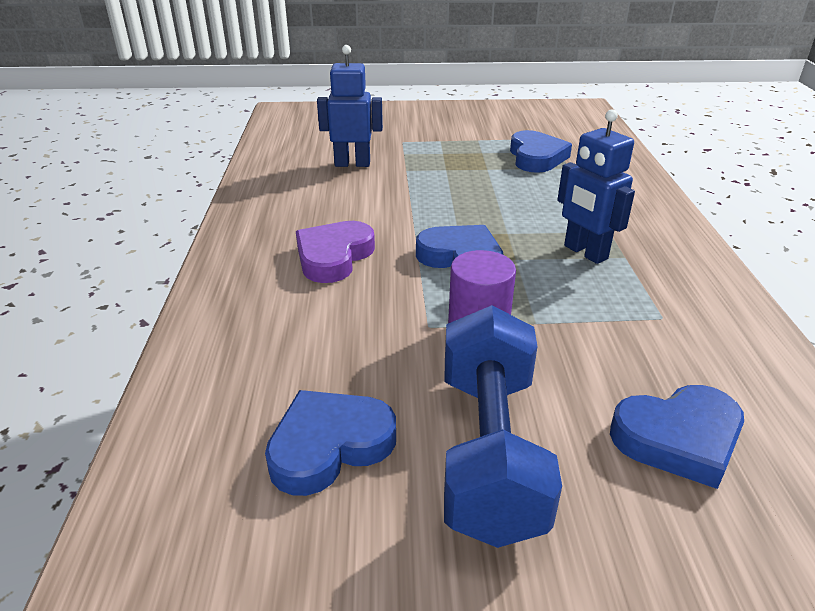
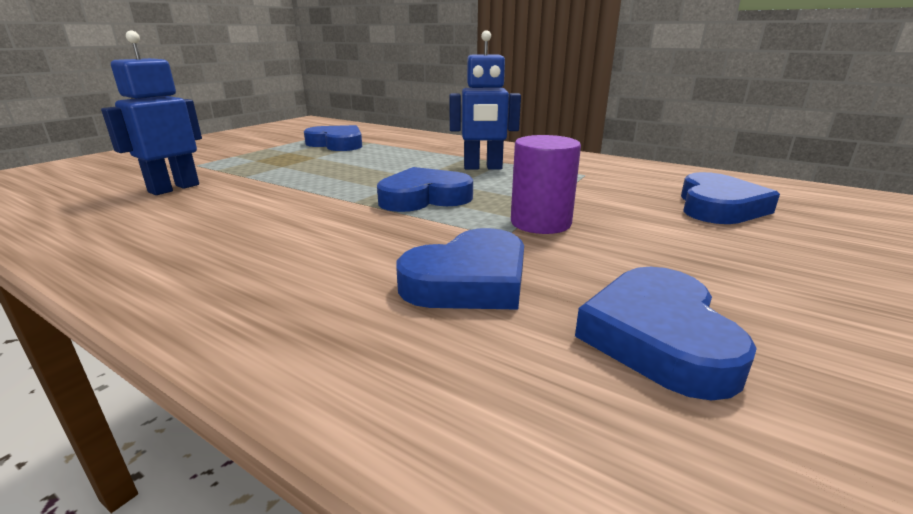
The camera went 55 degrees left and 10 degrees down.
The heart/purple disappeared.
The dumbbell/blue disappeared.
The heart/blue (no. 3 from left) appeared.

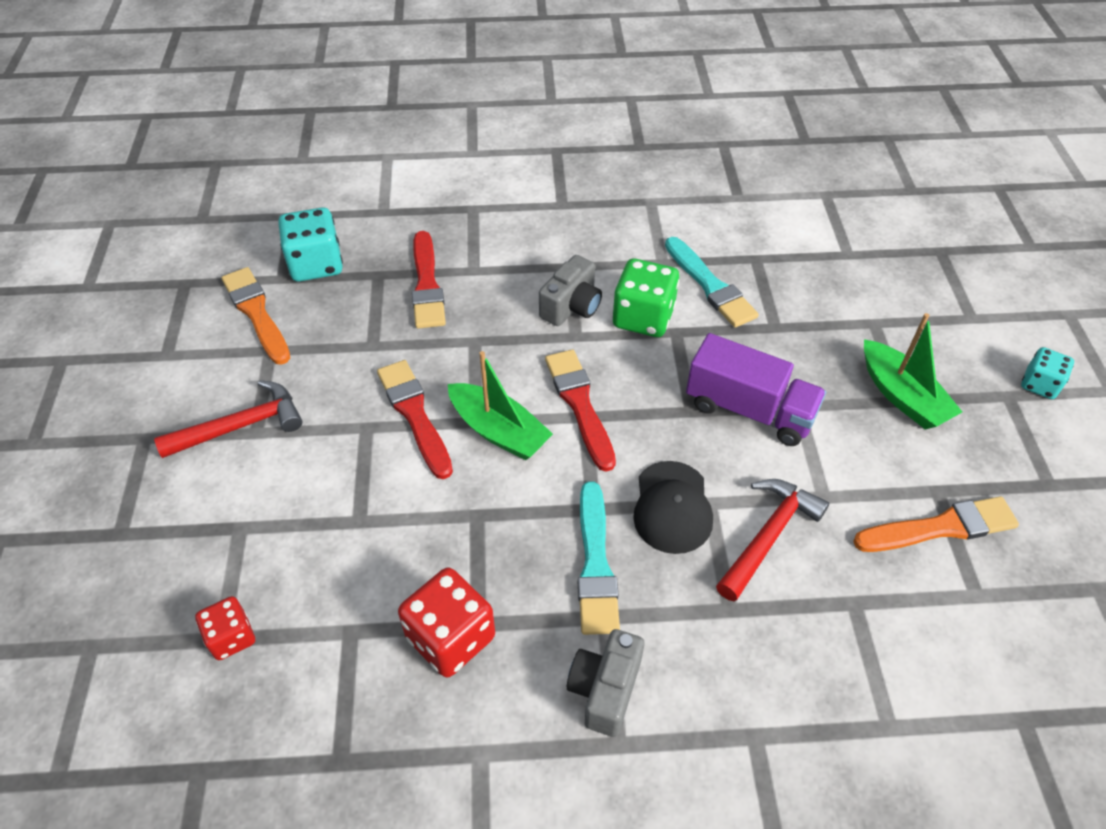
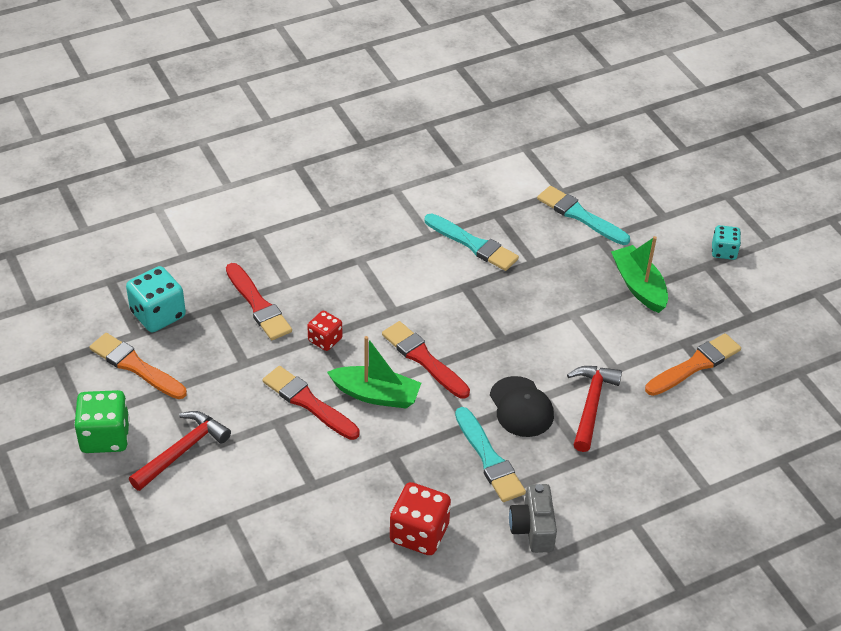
The camera went 25 degrees left and 5 degrees down.
The camera/grey (no. 1 from left) disappeared.
The truck/purple disappeared.
The brush/turquoise (no. 3 from left) appeared.
The dice/red (no. 1 from left) moved.
The dice/green moved.
The boat/green (no. 2 from left) turned 150 degrees counterclockwise.

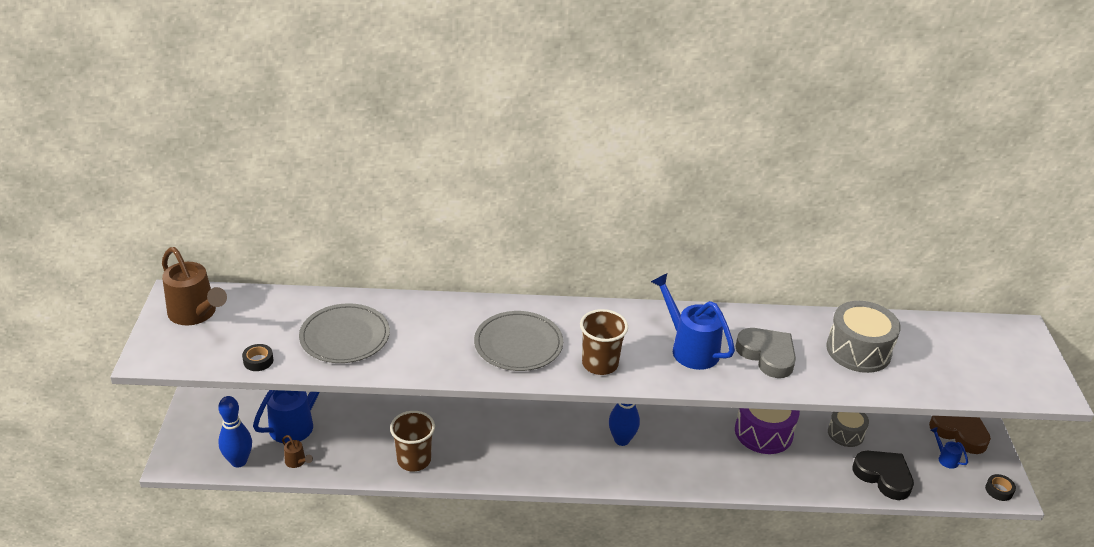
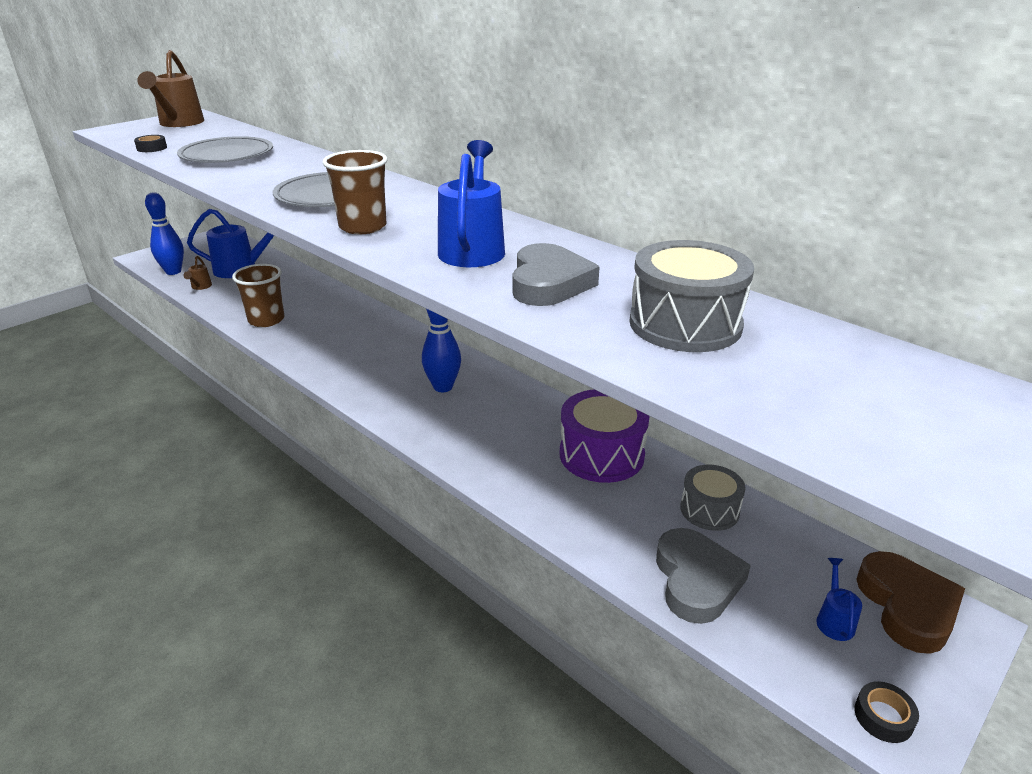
The camera went 45 degrees right and 5 degrees down.
The heart/black became the heart/grey (no. 2 from left).

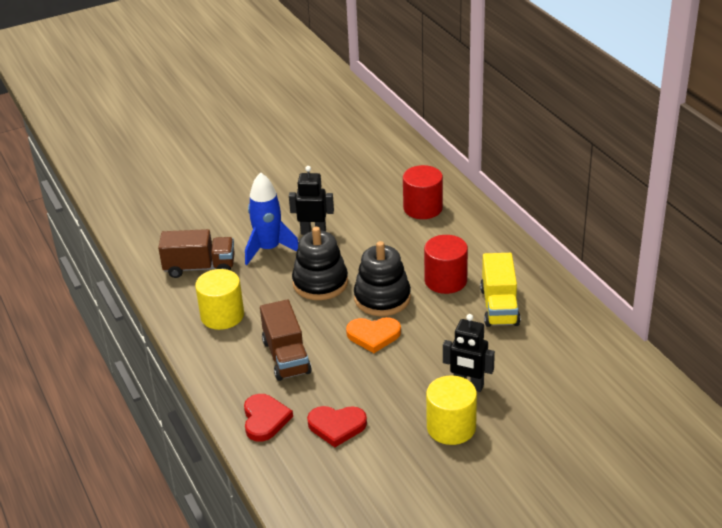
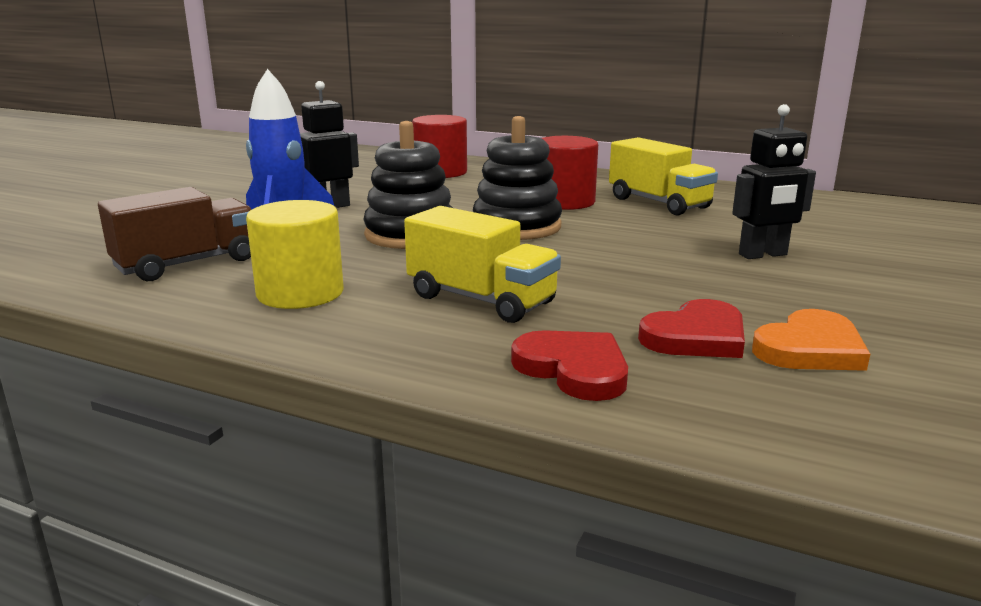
The camera went 40 degrees left and 15 degrees down.
The cylinder/yellow (no. 2 from left) disappeared.
The heart/orange moved.
The truck/brown (no. 2 from left) became the truck/yellow (no. 1 from left).

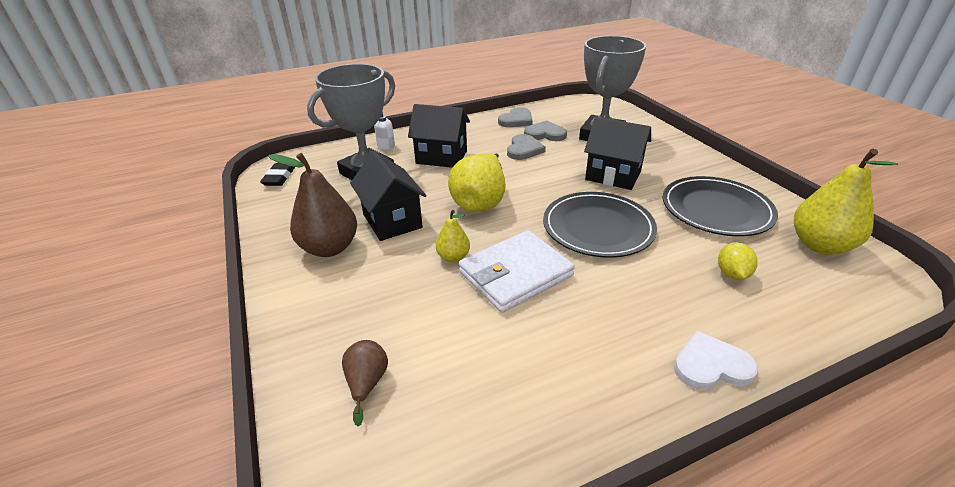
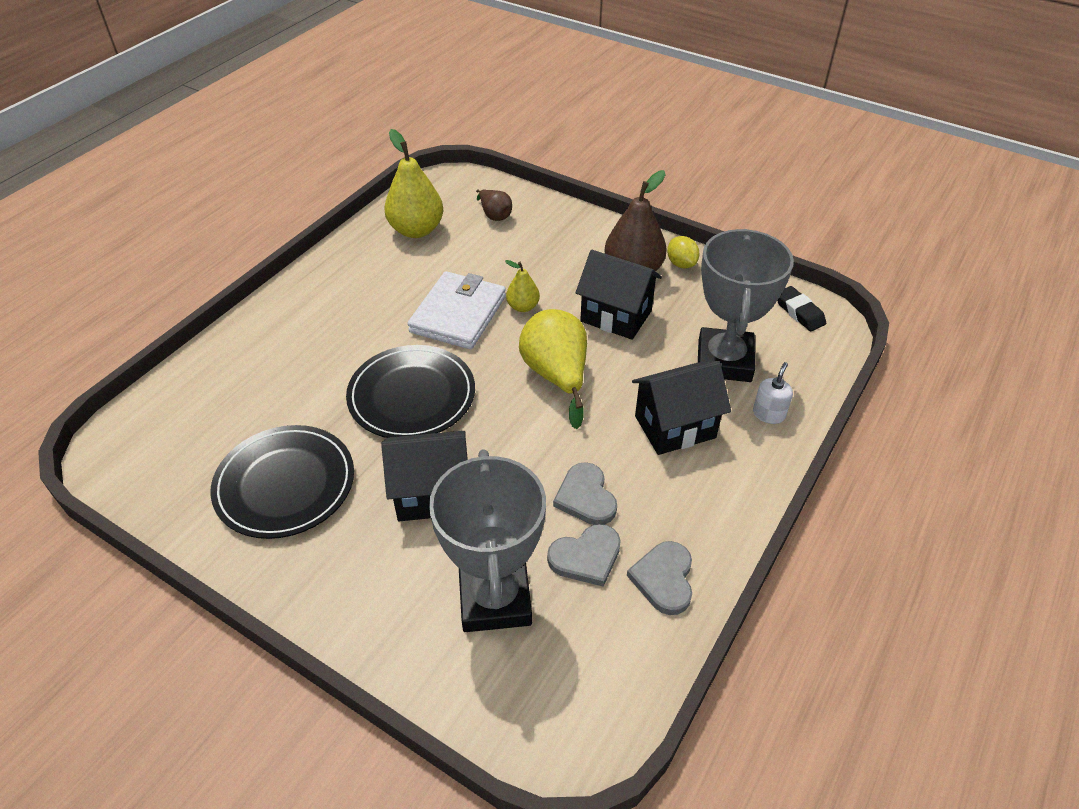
The camera went 145 degrees right and 10 degrees up.
The heart/white disappeared.
The lemon/yellow moved.
The pear/yellow (no. 3 from left in the first image) moved.

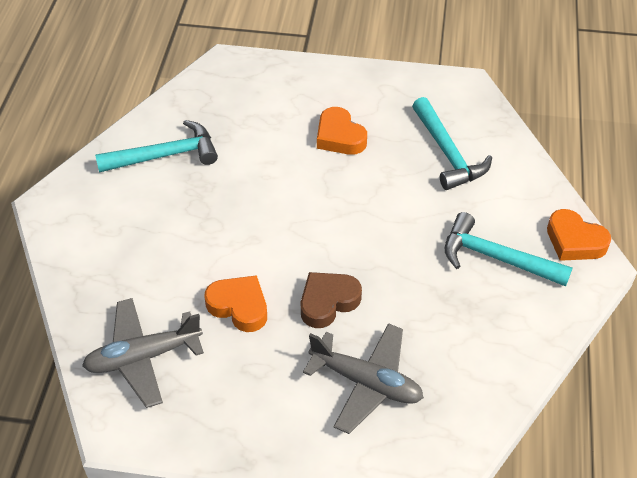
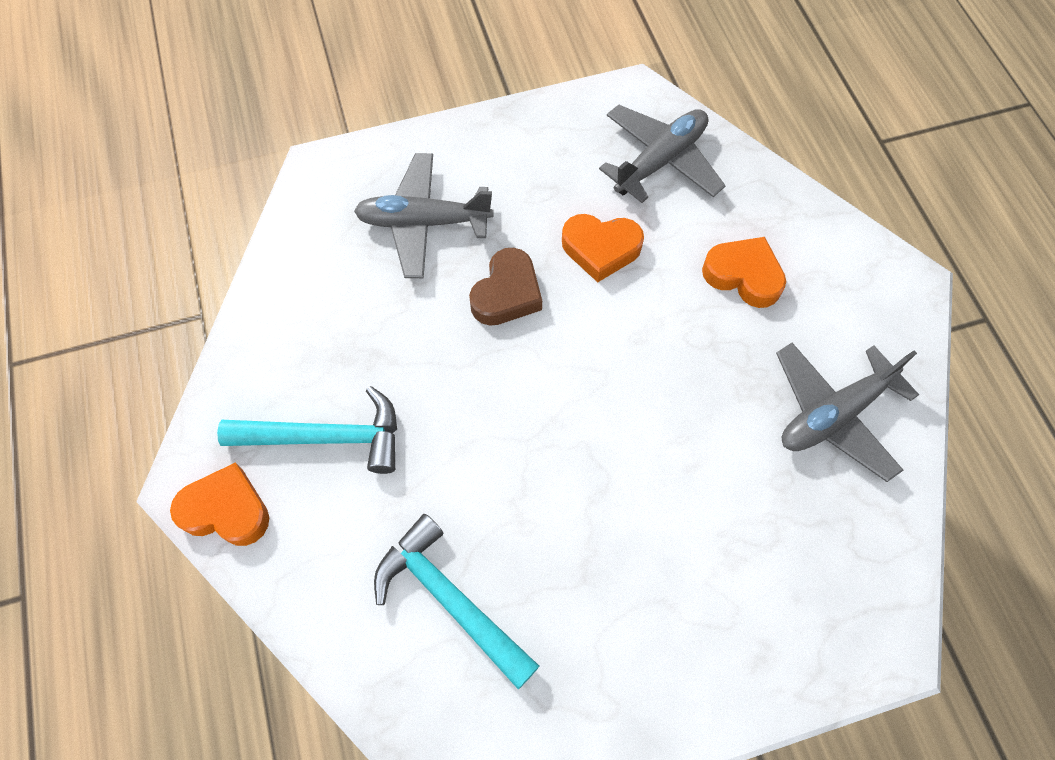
The camera went 155 degrees right and 15 degrees up.
The heart/orange (no. 2 from left in the first image) moved.
The hammer/turquoise (no. 1 from left) was replaced by the plane/grey (no. 3 from left).

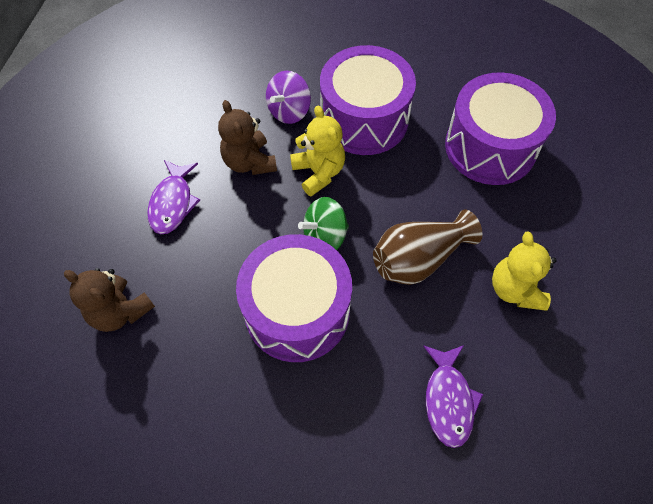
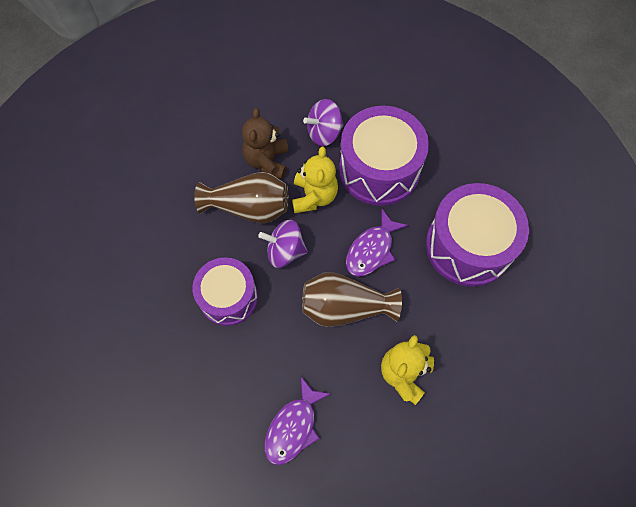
The camera went 30 degrees right and 5 degrees up.
The teddy bear/brown (no. 1 from left) disappeared.
The vase/brown (no. 1 from left) appeared.
The fish/purple (no. 1 from left in the first image) moved.
The spinning top/green became the spinning top/purple (no. 1 from left).
The drum/purple (no. 1 from left) changed to 0.66 times the size.

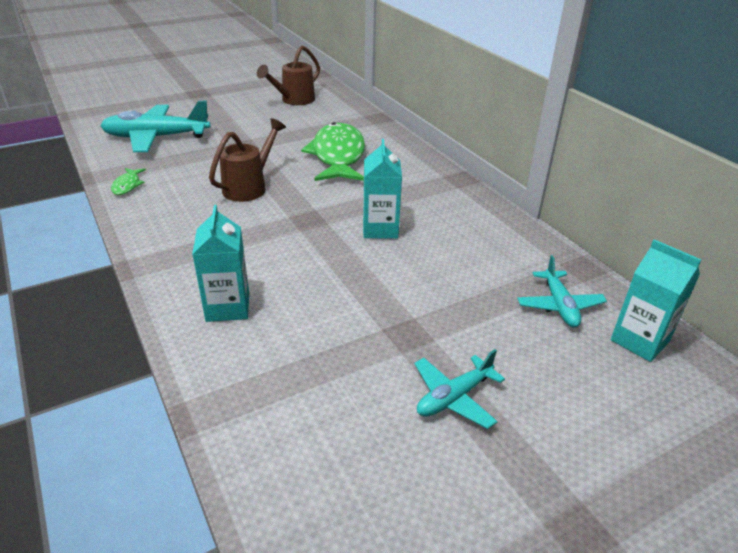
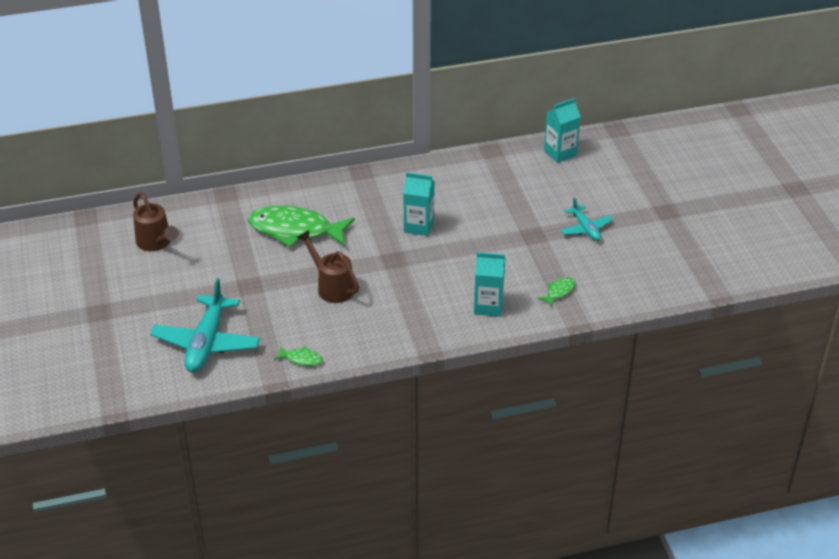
The camera went 75 degrees left and 5 degrees up.
The plane/turquoise (no. 3 from left) disappeared.
The fish/green (no. 3 from left) appeared.

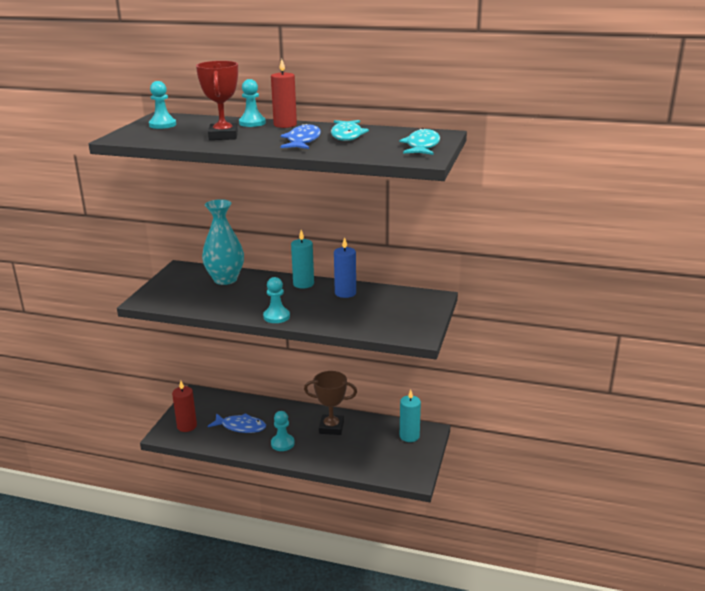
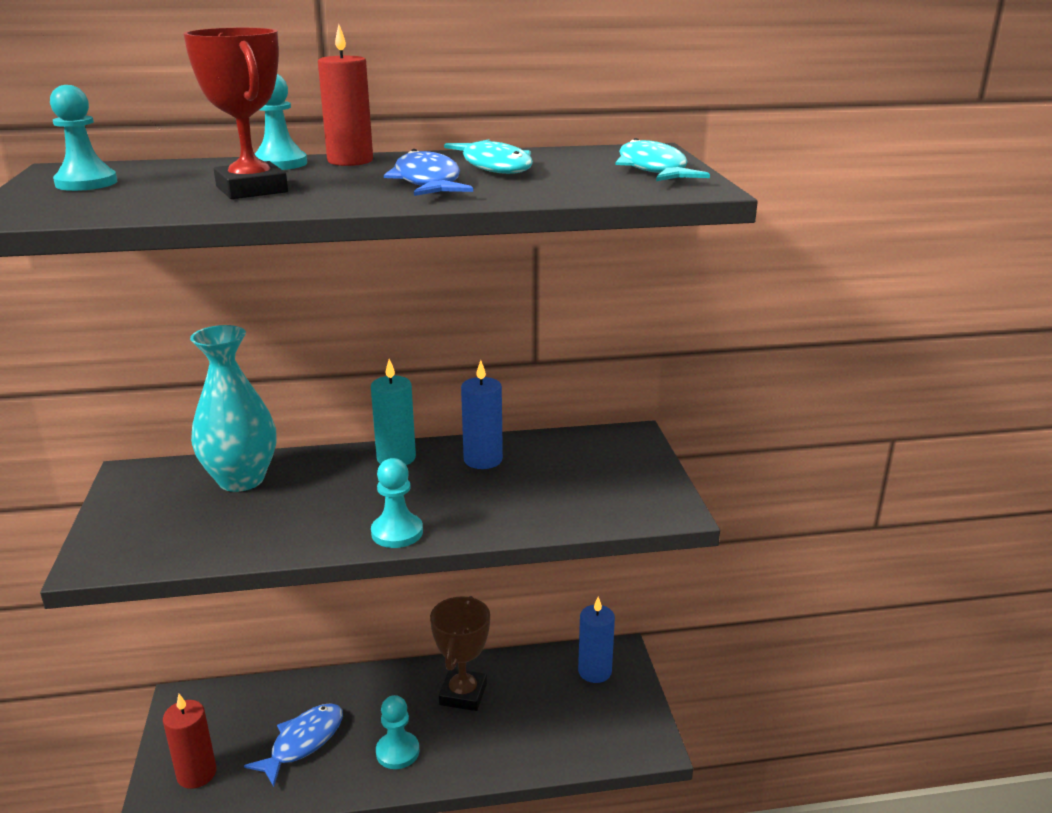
The camera went 25 degrees left and 0 degrees up.
The candle/turquoise (no. 2 from left) became the candle/blue (no. 2 from left).
The fish/blue (no. 1 from left) turned 45 degrees counterclockwise.
The trophy/brown turned 60 degrees counterclockwise.

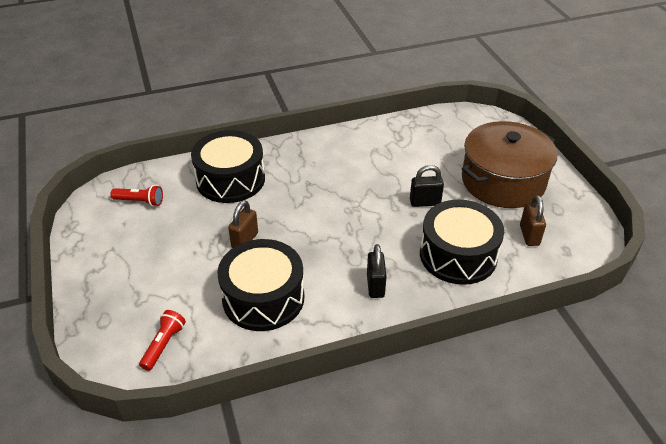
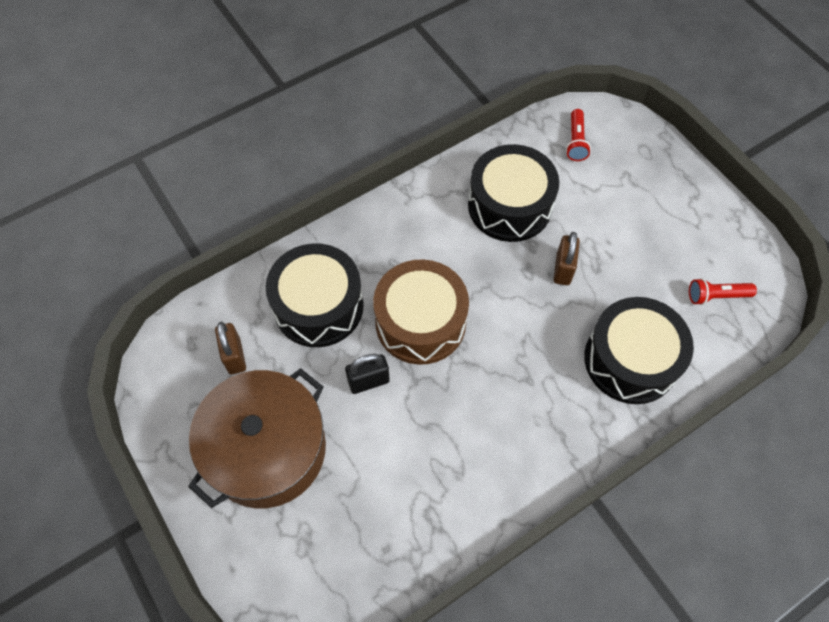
The camera went 165 degrees right and 20 degrees up.
The padlock/black (no. 1 from left) disappeared.
The drum/brown appeared.

